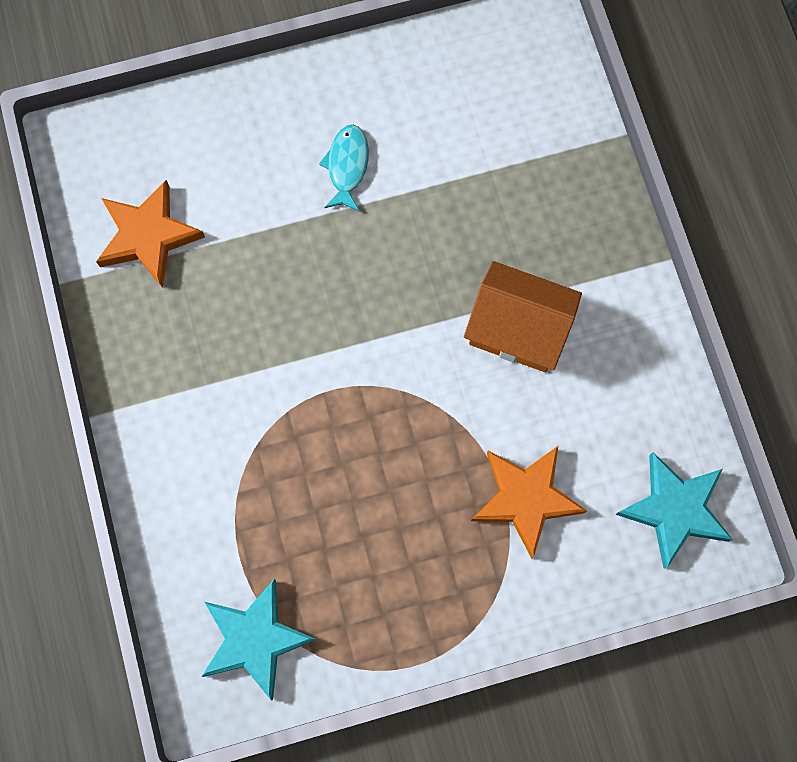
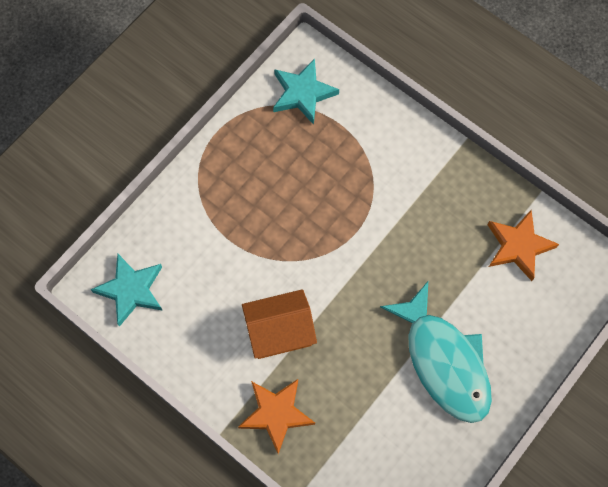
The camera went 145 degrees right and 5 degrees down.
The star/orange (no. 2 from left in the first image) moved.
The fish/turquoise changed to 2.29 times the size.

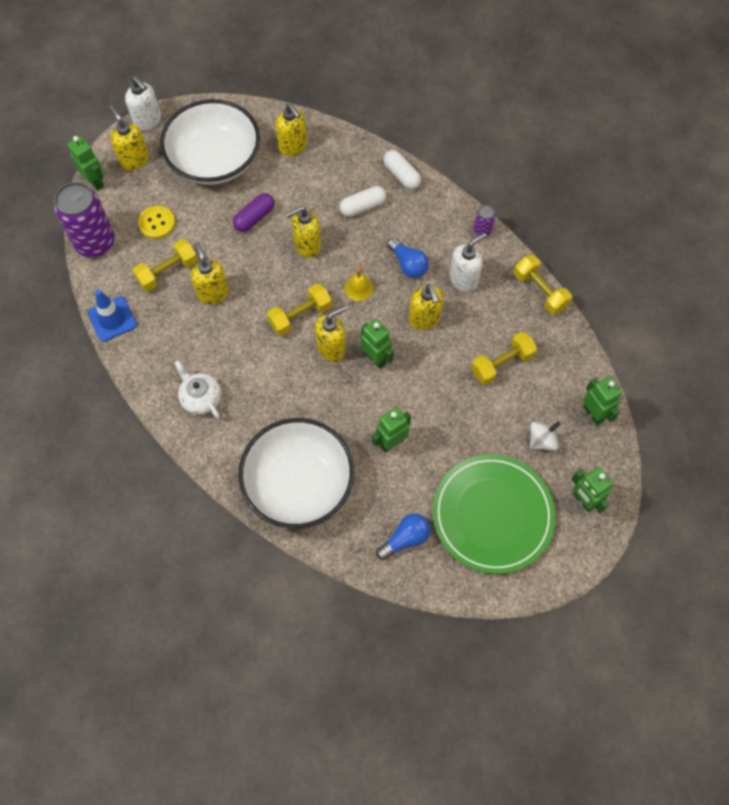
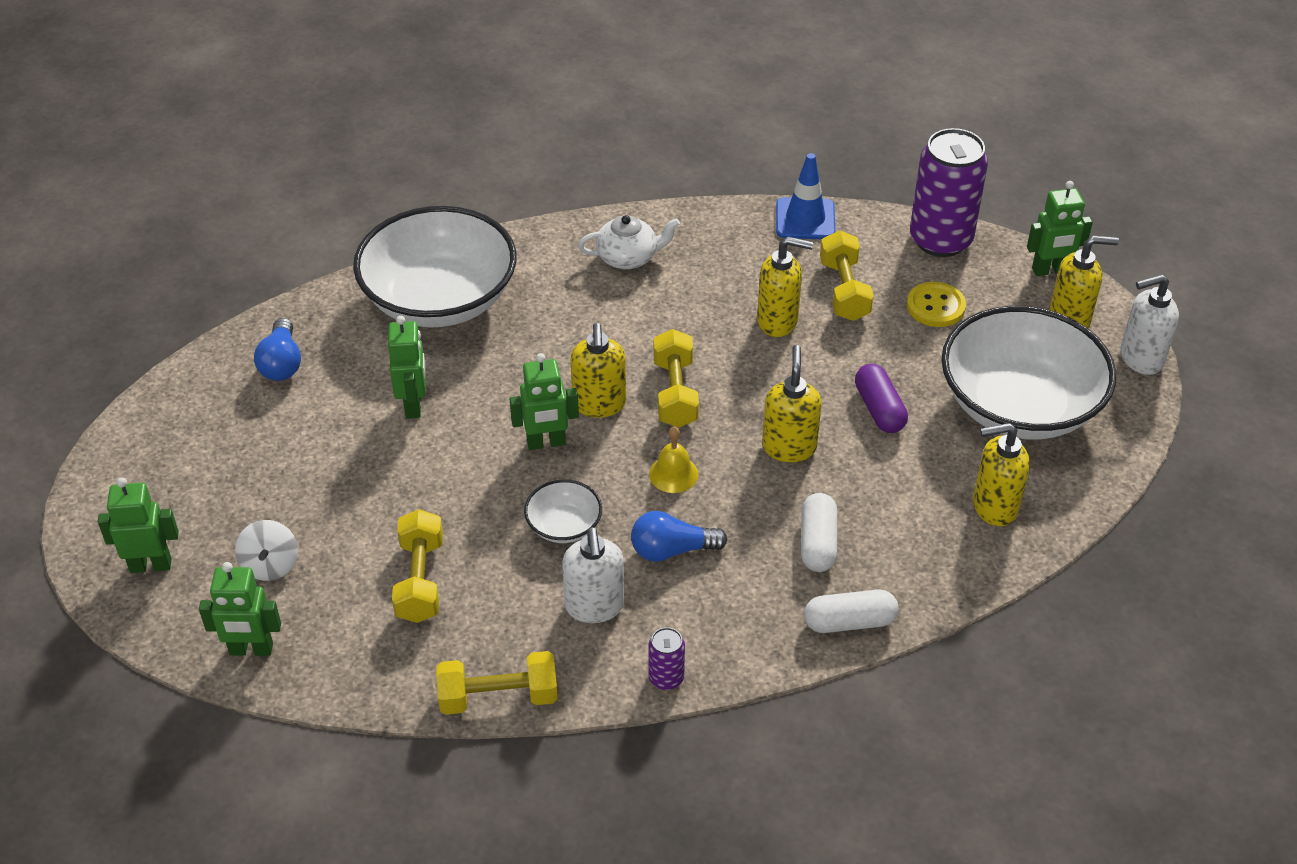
The camera went 120 degrees right and 20 degrees down.
The plate/green disappeared.
The soap dispenser/yellow (no. 6 from left) was replaced by the bowl/white (no. 2 from left).

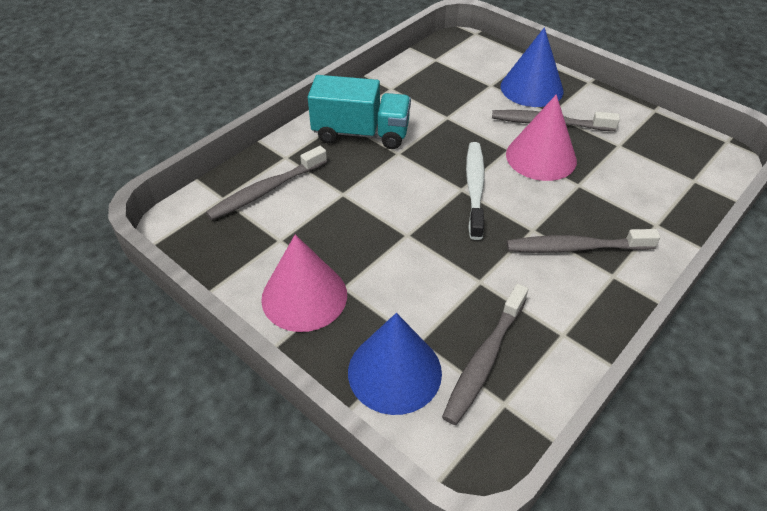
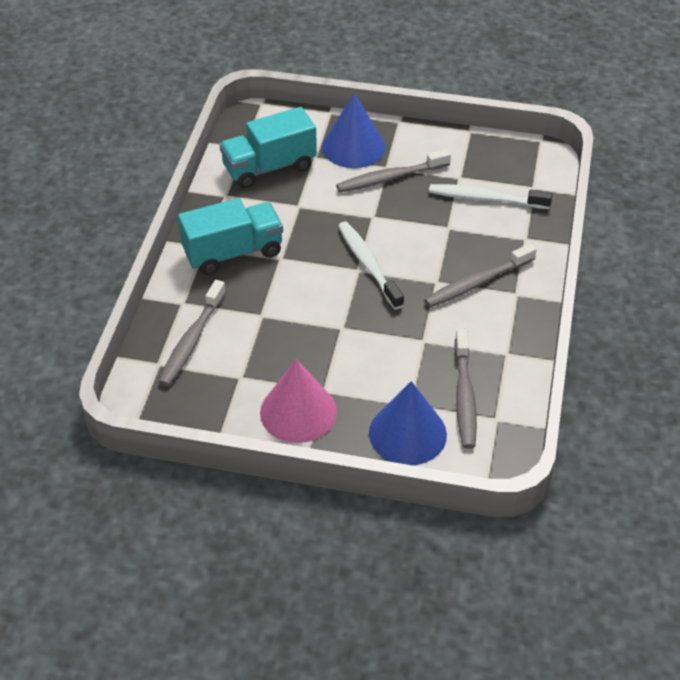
The camera went 30 degrees left and 0 degrees up.
The cone/pink (no. 2 from left) disappeared.
The truck/turquoise (no. 2 from left) appeared.
The toothbrush/white (no. 2 from left) appeared.

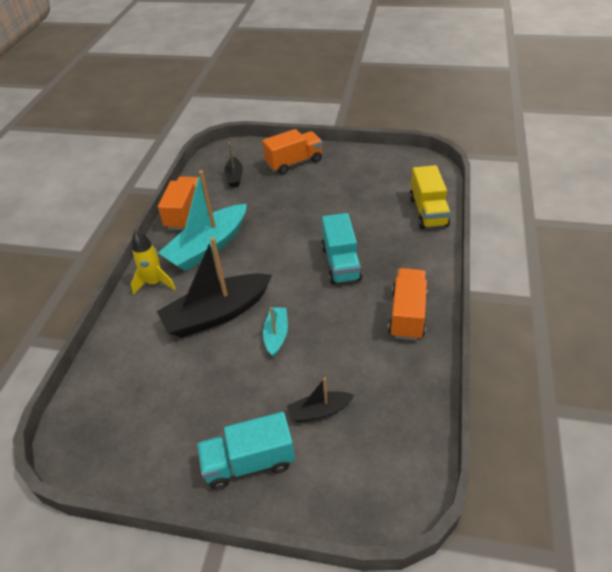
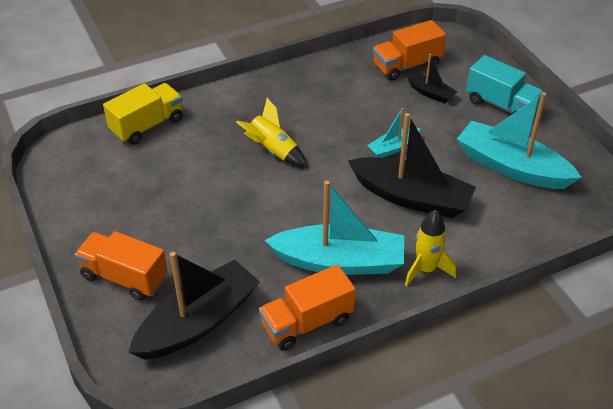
The camera went 130 degrees left and 0 degrees up.
The boat/turquoise (no. 3 from left) appeared.
The truck/orange (no. 3 from left) moved.
The truck/turquoise (no. 2 from left) was replaced by the rocket/yellow (no. 1 from left).
The boat/black (no. 2 from left in the first image) changed to 2.03 times the size.

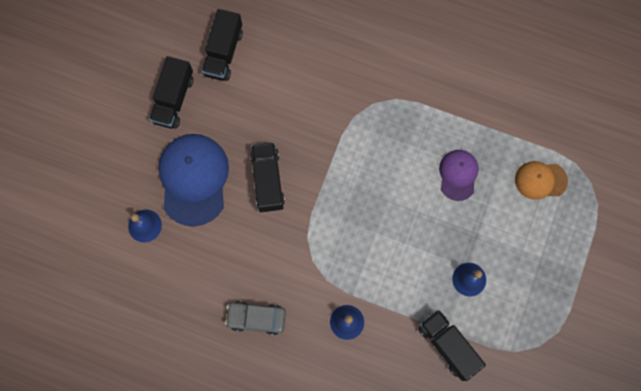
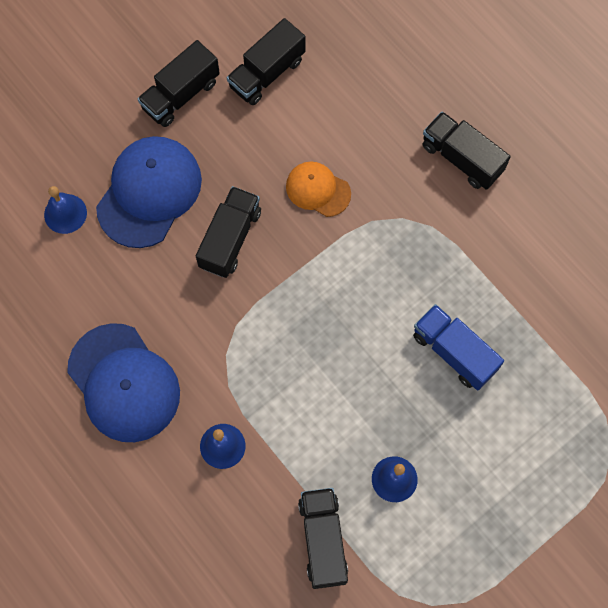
The camera went 30 degrees right and 5 degrees down.
The truck/black (no. 5 from left) appeared.
The cap/orange moved.
The car/grey was replaced by the cap/blue (no. 1 from left).
The cap/purple was replaced by the truck/blue.

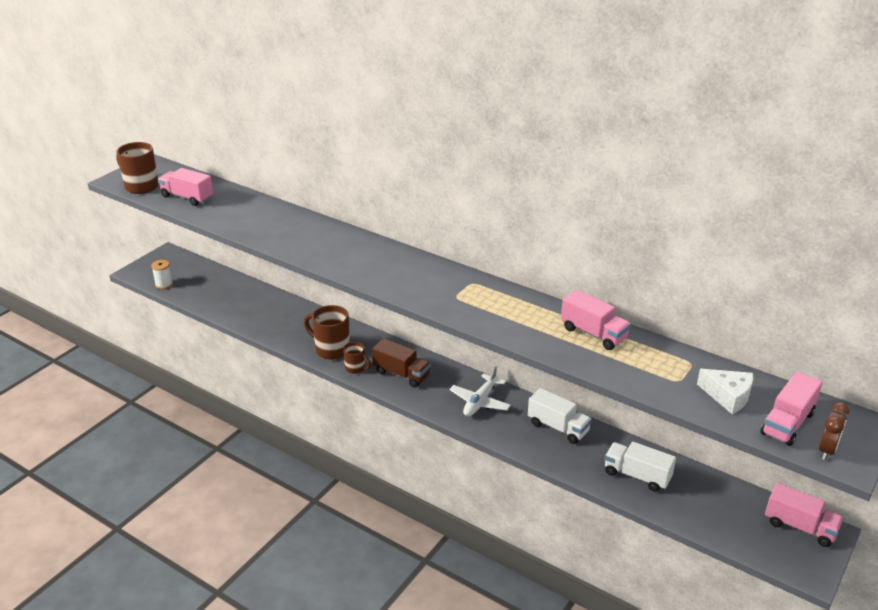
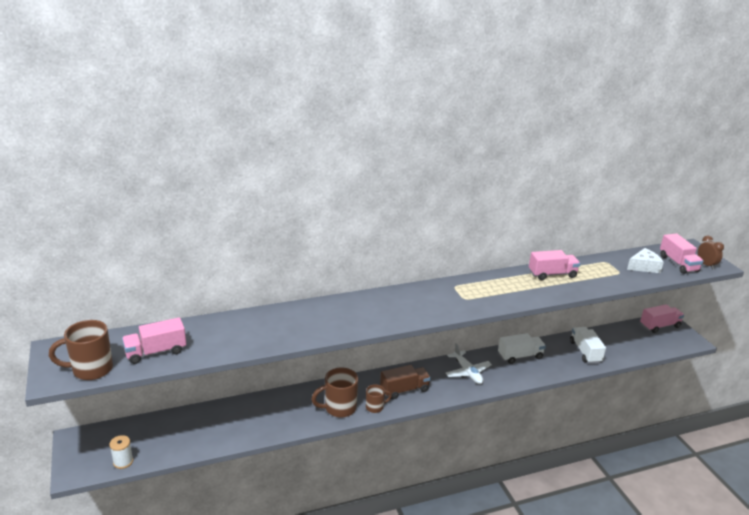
The camera went 55 degrees left and 5 degrees down.
The truck/white (no. 2 from left) turned 105 degrees clockwise.

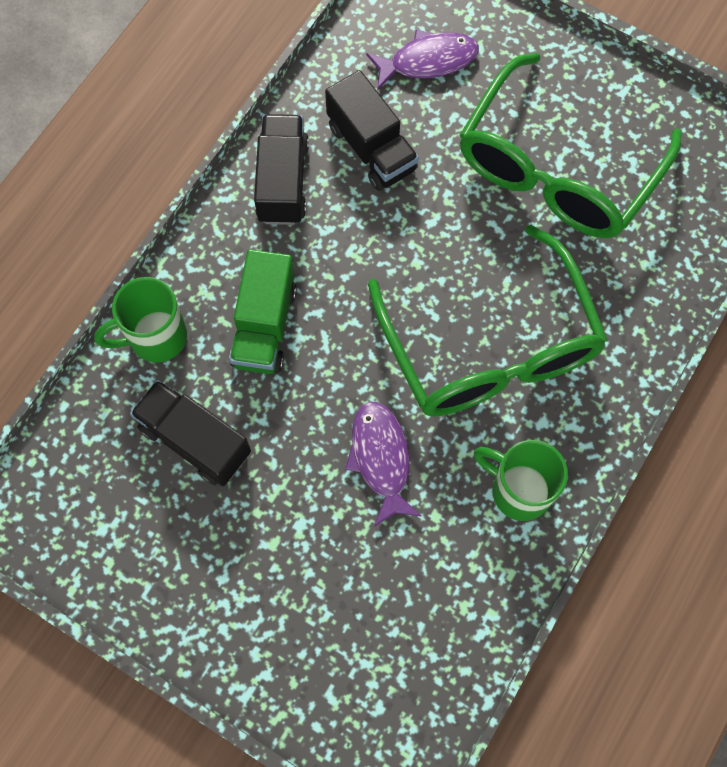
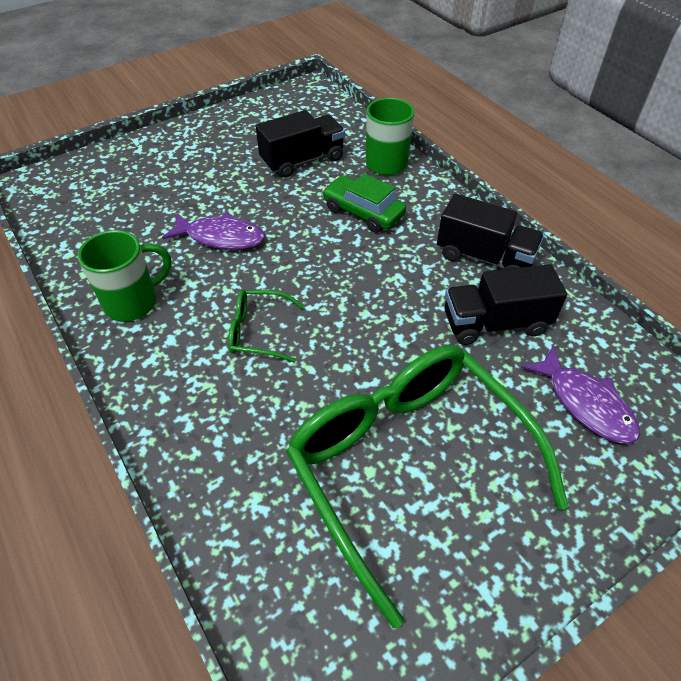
The camera went 115 degrees right and 20 degrees down.
The truck/green was replaced by the car/green.
The fish/purple (no. 2 from left) turned 45 degrees counterclockwise.
The glasses/green (no. 1 from left) changed to 0.42 times the size.

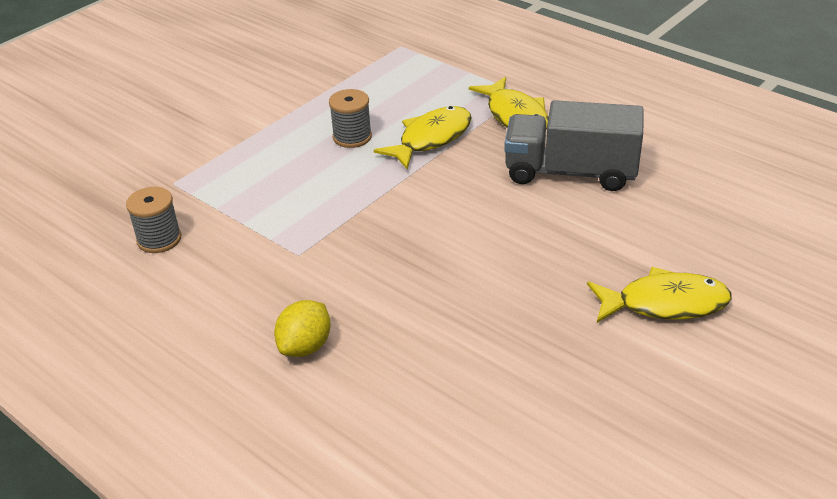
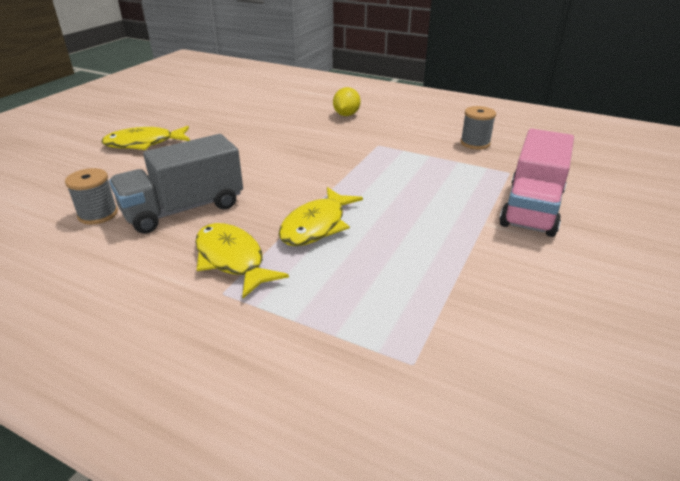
The camera went 165 degrees right and 5 degrees down.
The truck/pink appeared.
The spool/grey (no. 2 from left in the first image) moved.
The truck/grey turned 150 degrees clockwise.

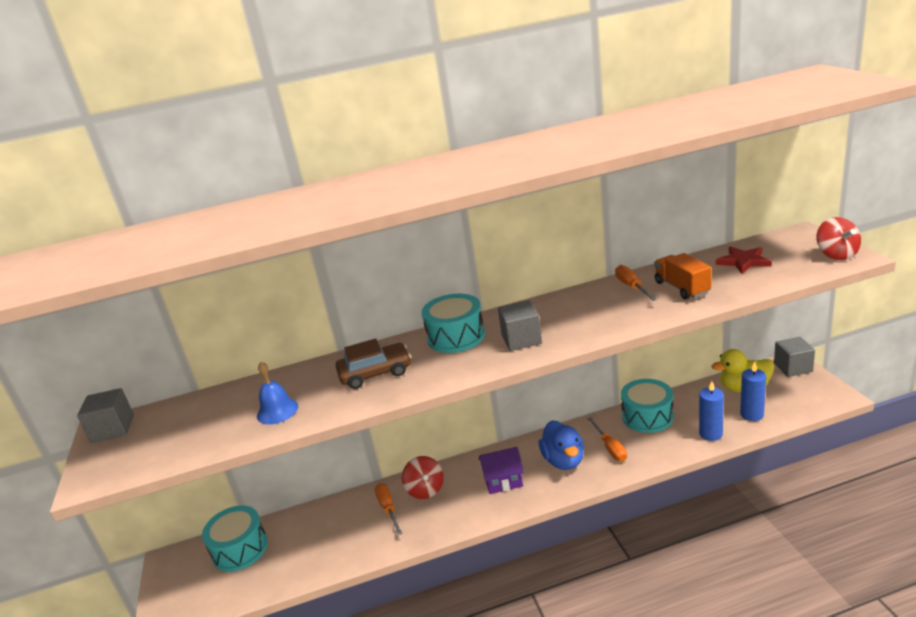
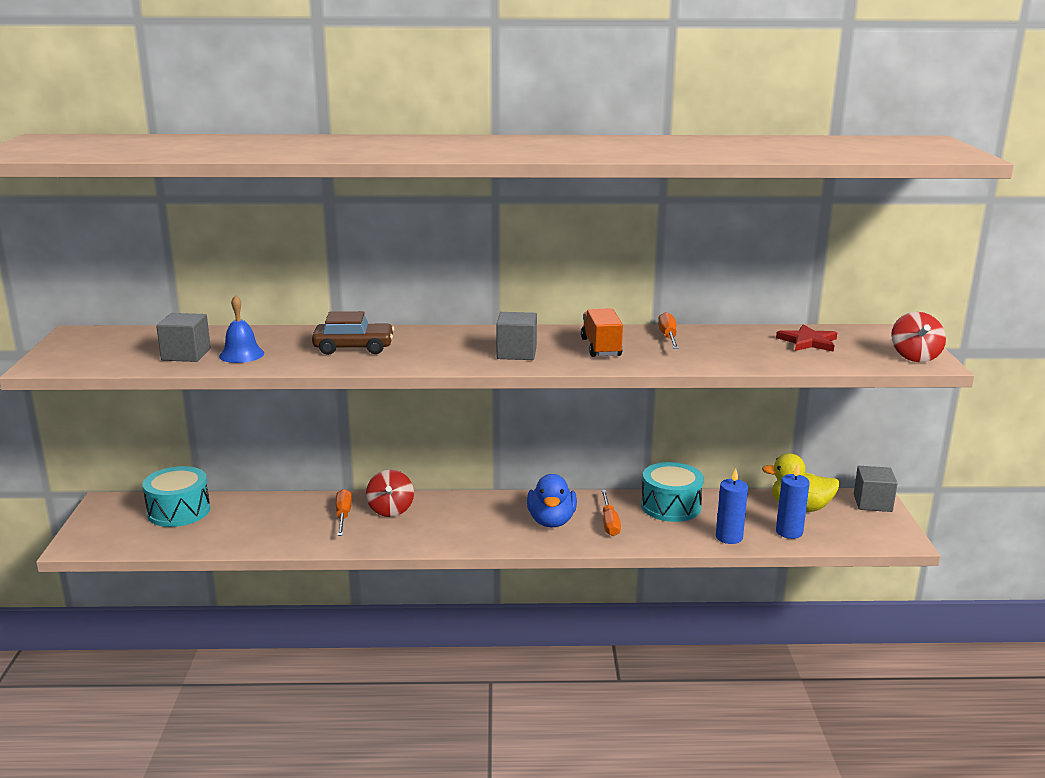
The camera went 10 degrees right and 5 degrees down.
The drum/turquoise (no. 2 from left) disappeared.
The house/purple disappeared.
The cube/grey (no. 1 from left) moved.
The truck/orange moved.

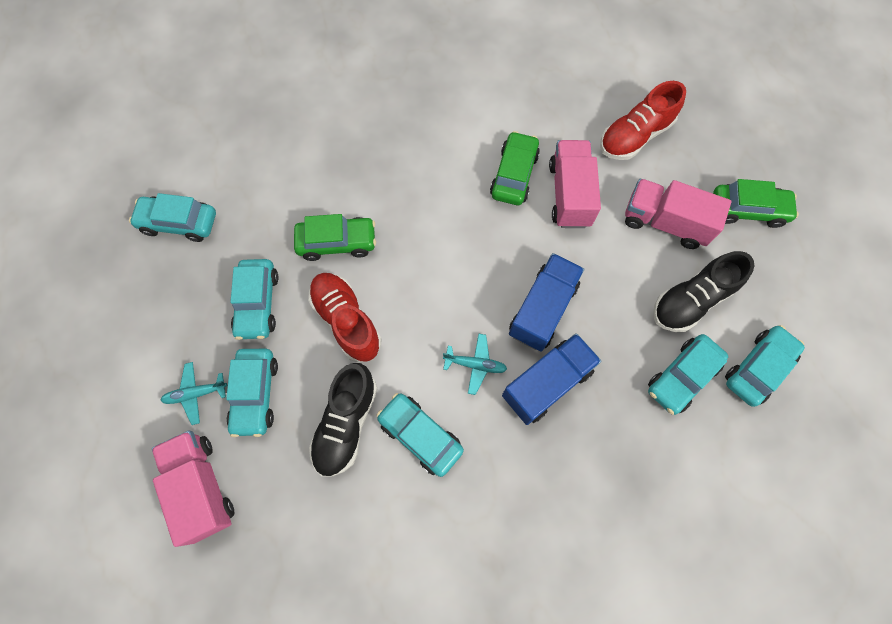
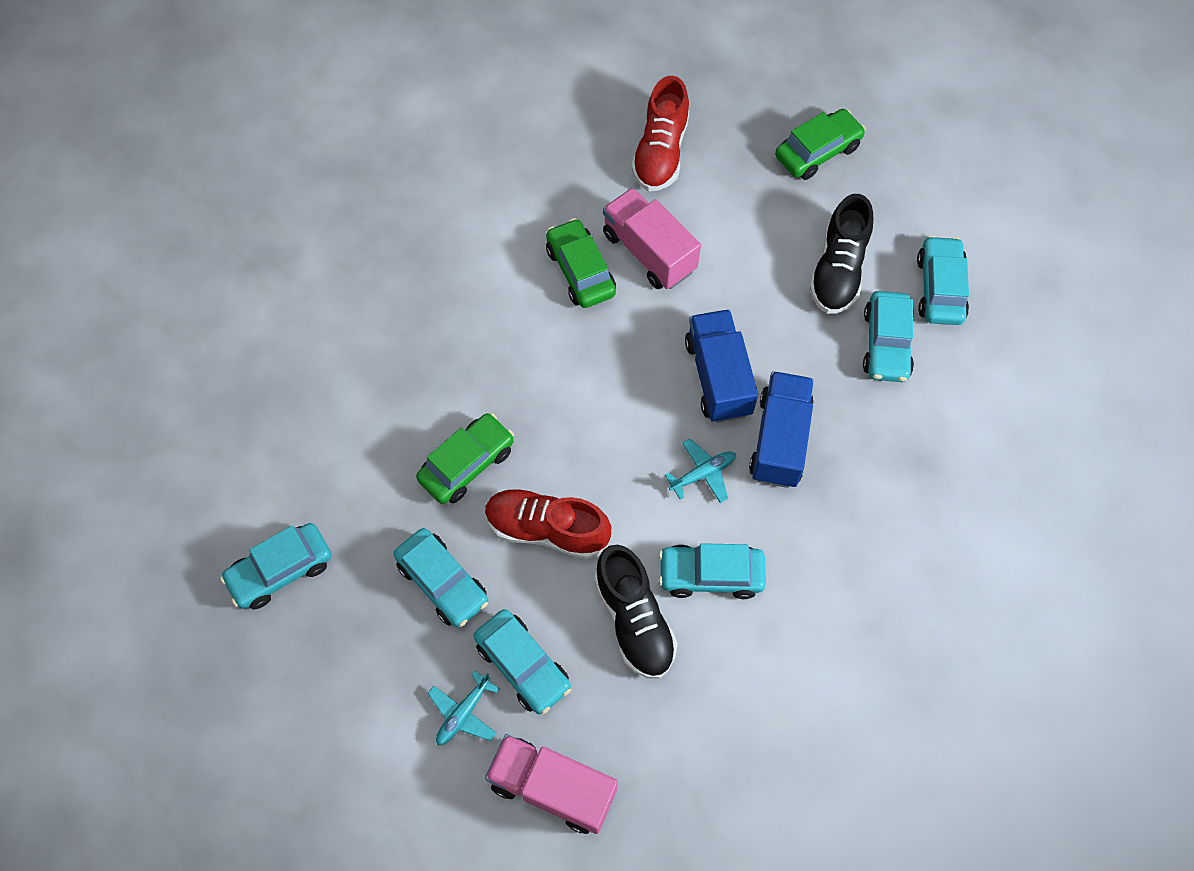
The camera went 40 degrees left and 5 degrees down.
The truck/pink (no. 3 from left) disappeared.

